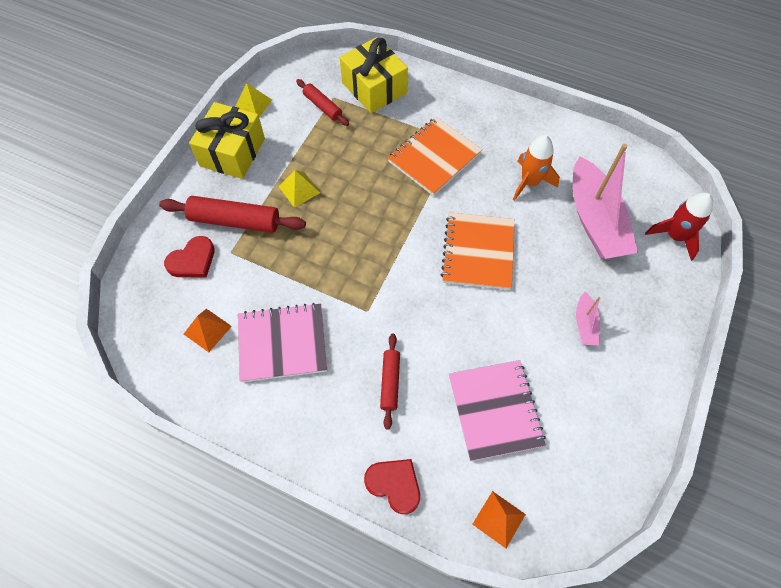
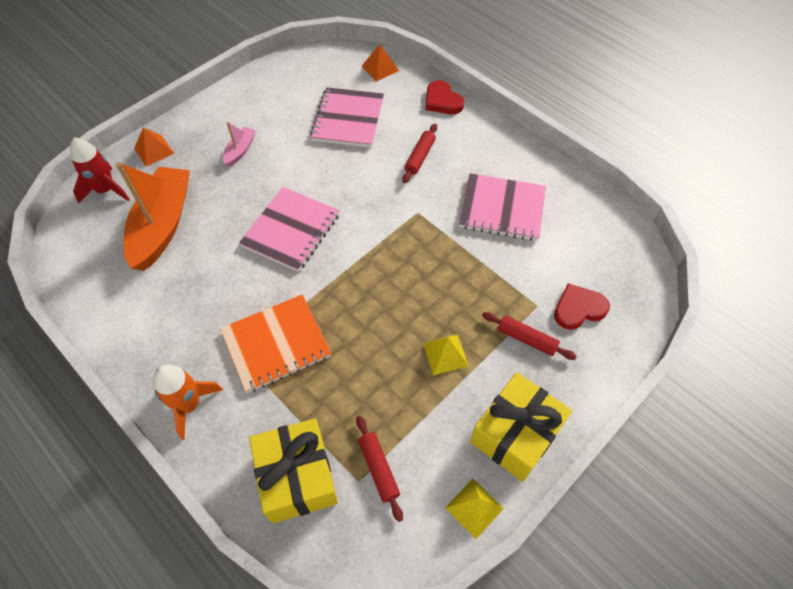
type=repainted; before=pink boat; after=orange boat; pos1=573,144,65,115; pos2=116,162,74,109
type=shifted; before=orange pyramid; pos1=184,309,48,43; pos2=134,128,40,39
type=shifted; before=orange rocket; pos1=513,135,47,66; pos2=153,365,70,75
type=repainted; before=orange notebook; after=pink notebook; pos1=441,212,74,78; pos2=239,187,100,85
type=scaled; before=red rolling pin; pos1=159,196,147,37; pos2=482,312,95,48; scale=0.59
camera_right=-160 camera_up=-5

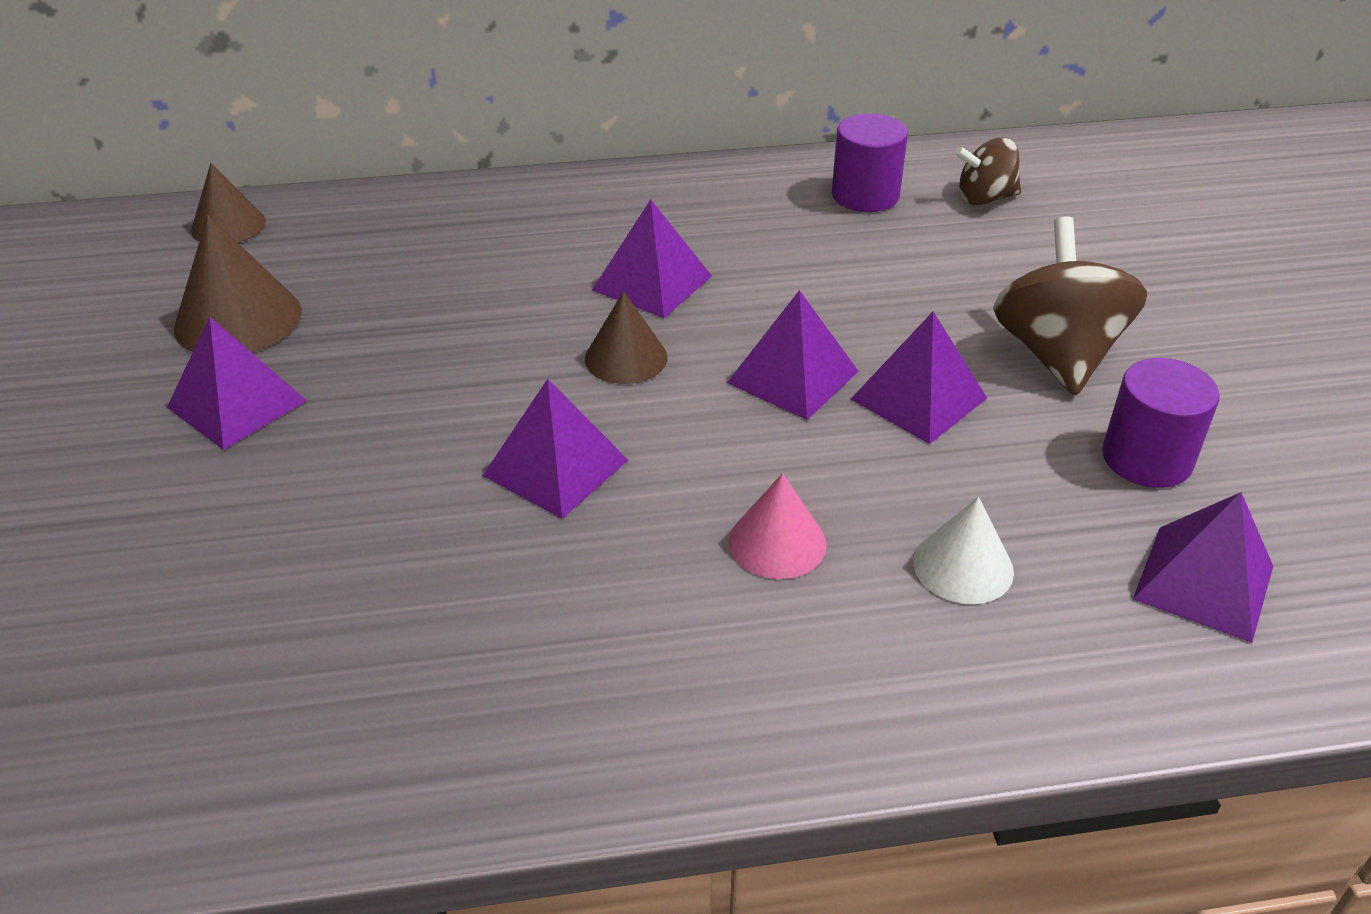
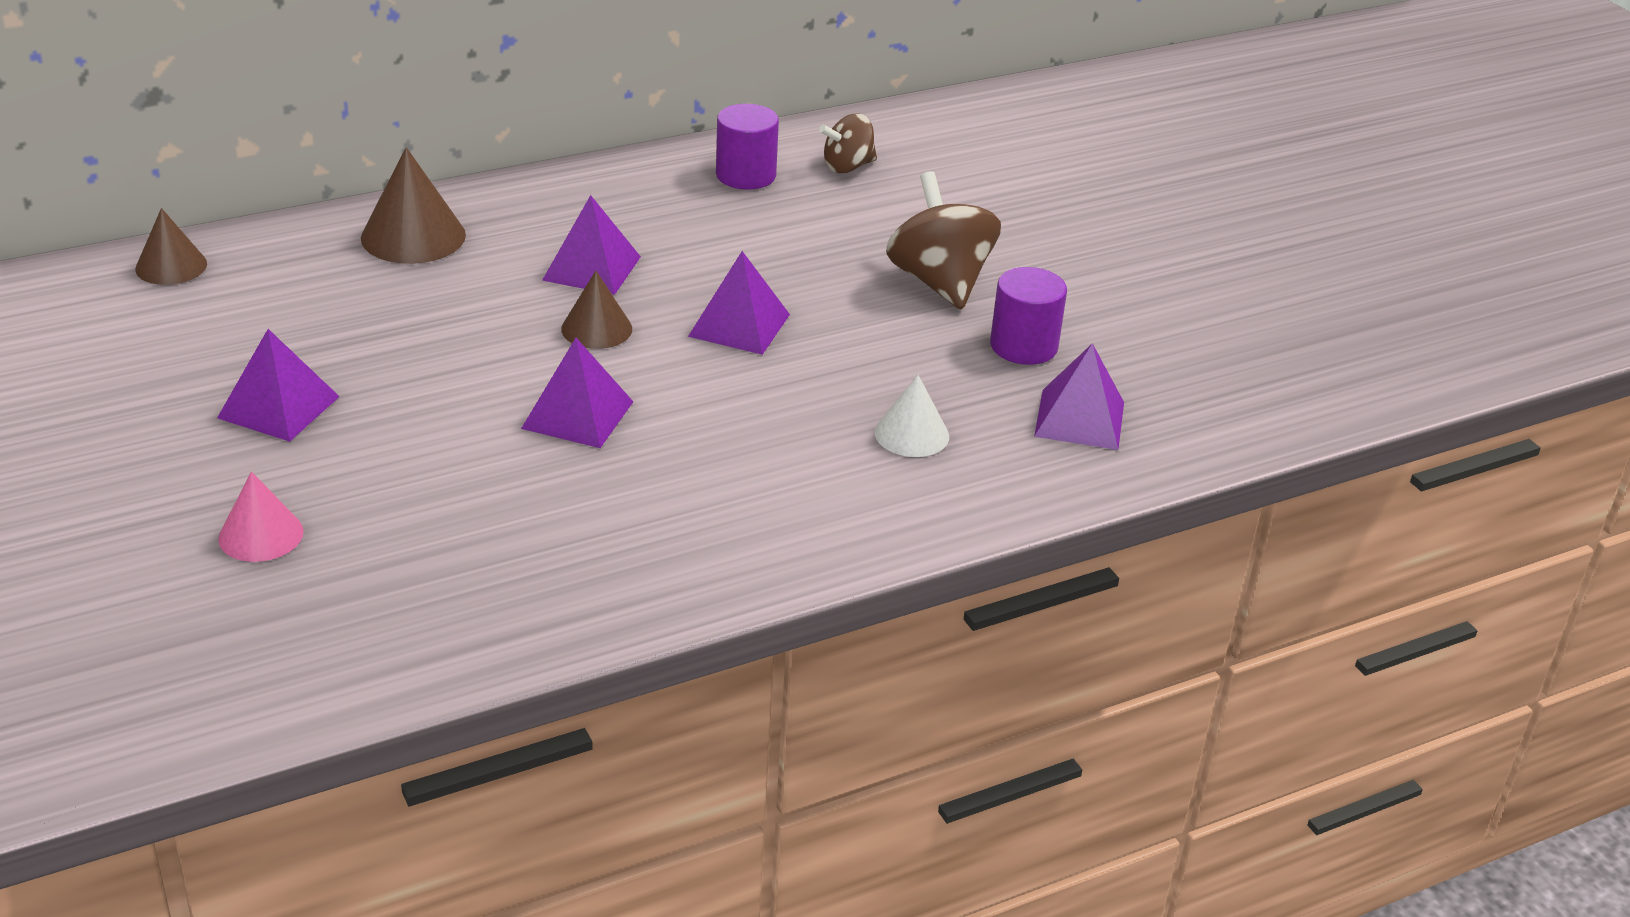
type=shifted; before=pink cone; pos1=729,473,98,106; pos2=218,472,86,90
type=shifted; before=brown cone; pos1=174,215,128,138; pos2=361,147,105,117
type=gone; before=purple pyramid; pos1=851,312,136,132
camera_right=-20 camera_up=-5

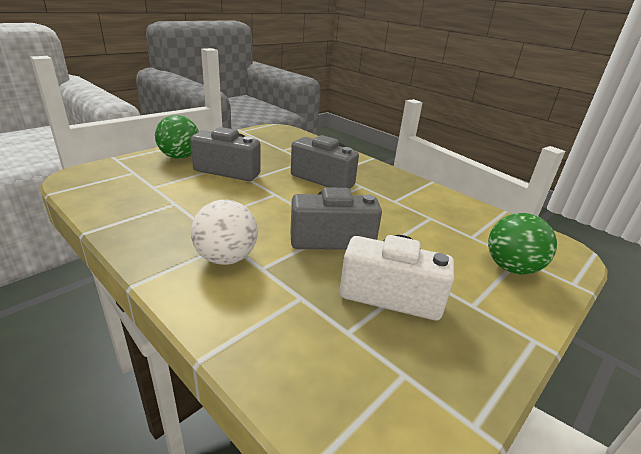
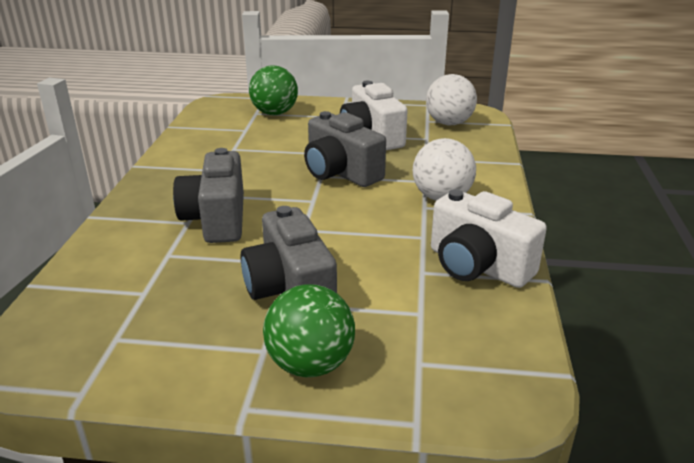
type=new; after=white ball; pos2=426,74,51,51
type=new; after=white camera; pos2=431,189,116,99
camera_right=-125 camera_up=0

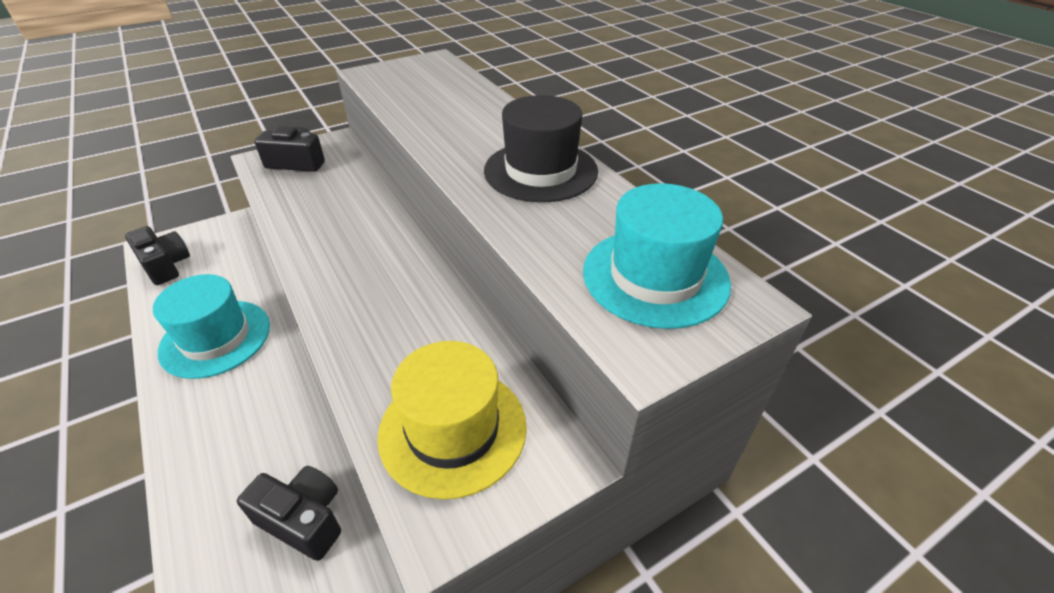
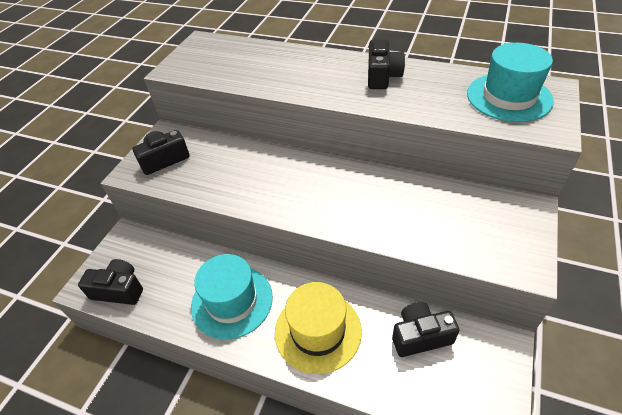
type=shifted; before=yellow hat; pos1=377,341,150,158; pos2=275,282,87,92
type=swapped; before=black hat; after=black camera; pos1=484,95,114,107; pos2=368,40,37,49
camera_right=-35 camera_up=5

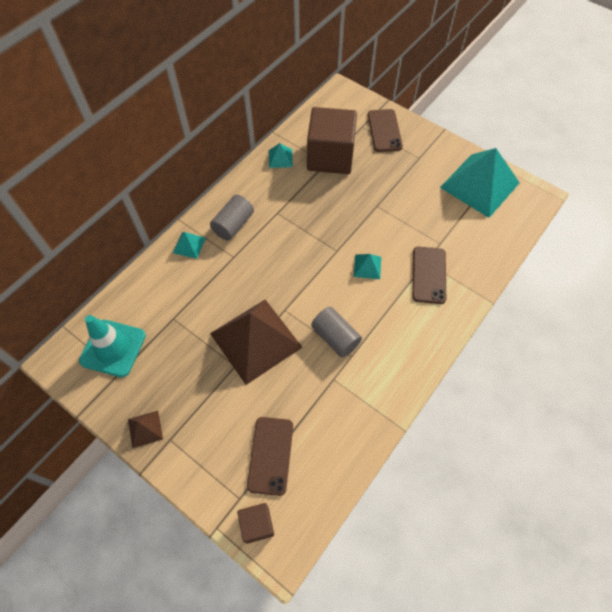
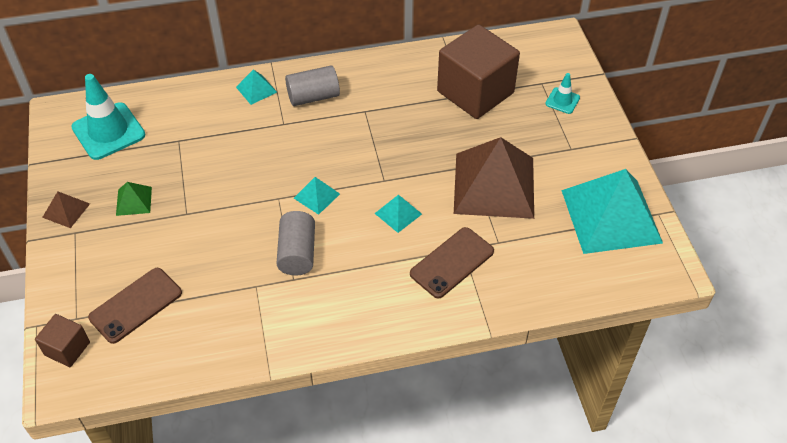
type=new; after=green pyramid; pos2=116,182,36,34
type=shifted; before=turquoise pyramid; pos1=269,143,24,25; pos2=294,177,46,38
type=shifted; before=brown pyramid; pos1=210,299,93,86; pos2=454,137,80,82
type=swapped; before=brown phone; after=turquoise traffic cone; pos1=368,109,35,43; pos2=545,73,35,41
camera_right=40 camera_up=-10

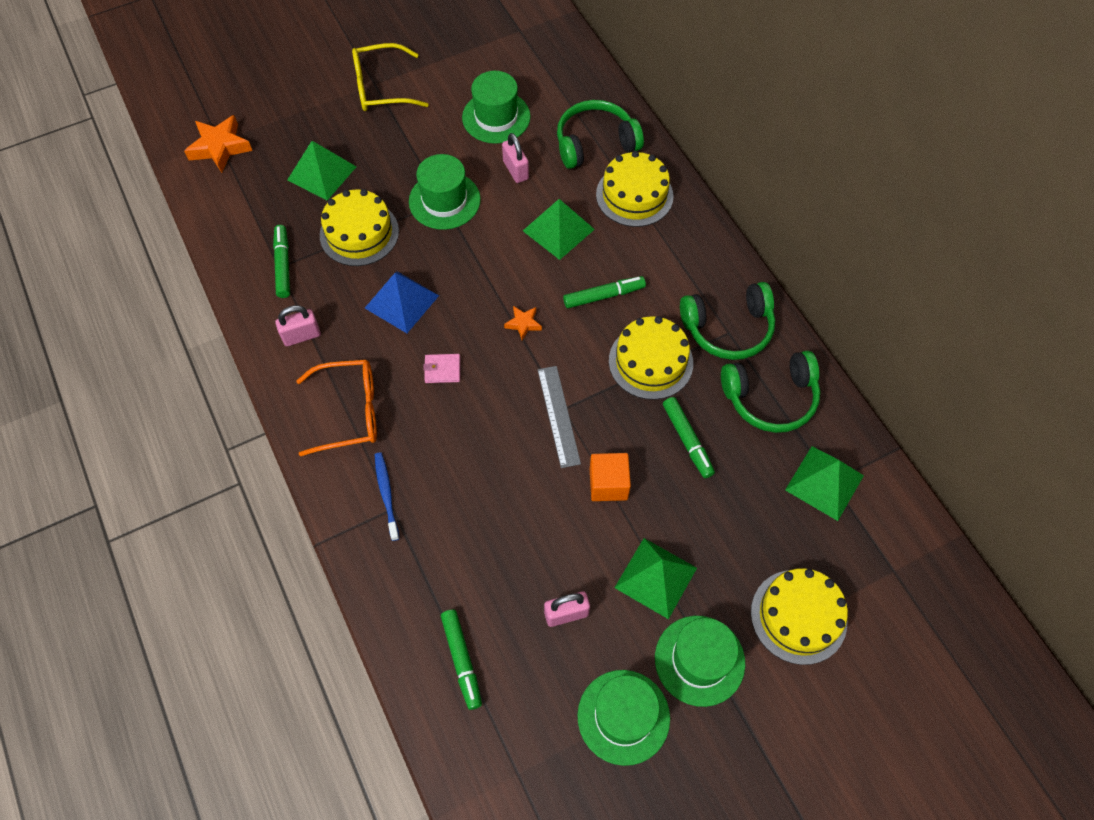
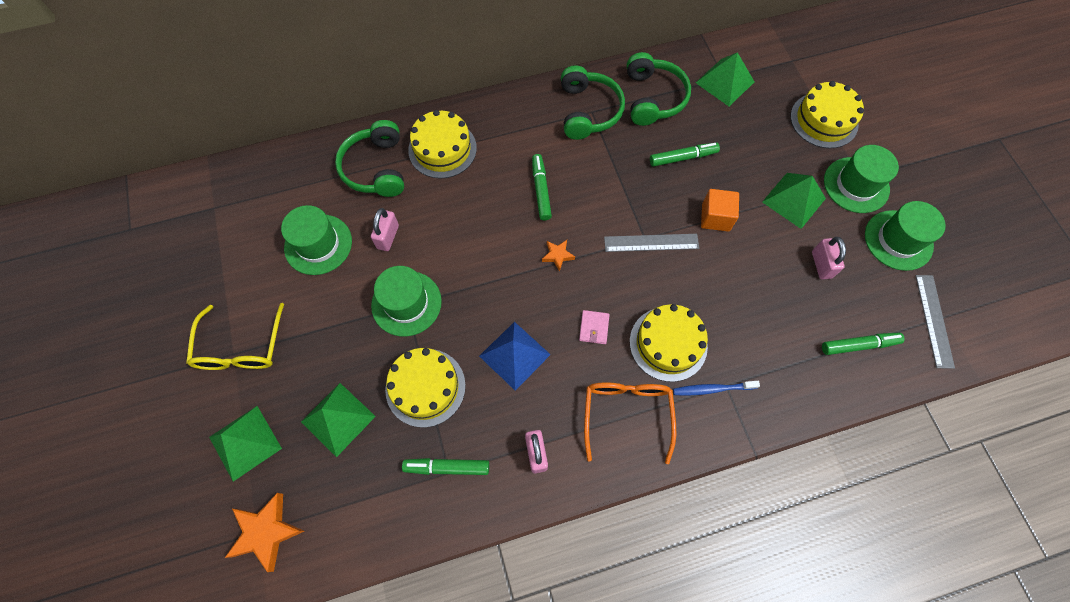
type=shifted; before=green pyramid; pos1=523,199,72,61; pos2=209,406,73,75
type=rotated; before=pink padlock; pos1=502,133,27,50; pos2=371,208,28,43; turn=-60
type=shifted; before=yellow cake; pos1=609,316,84,84; pos2=630,304,78,78
type=new; after=grey ruler; pos2=916,275,39,94
camera_right=-80 camera_up=5

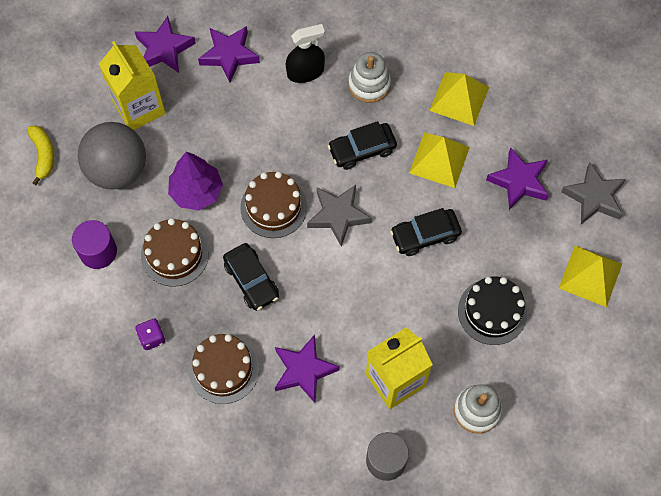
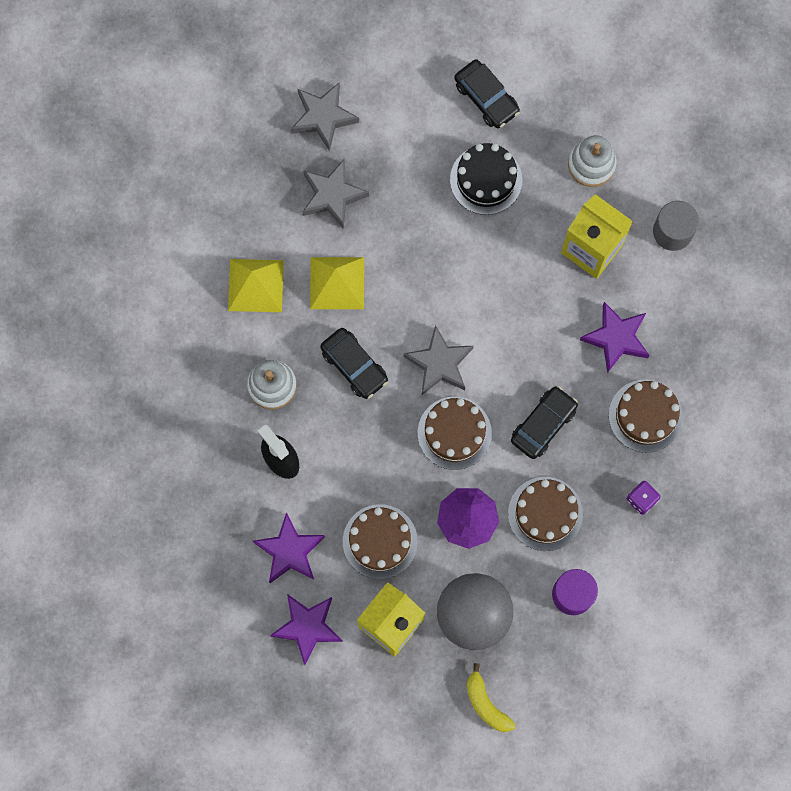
type=repainted; before=purple star; after=grey star; pos1=486,147,63,63; pos2=302,159,67,70
type=new; after=brown cake; pos2=343,504,75,75
type=shifted; before=black car; pos1=390,208,72,48; pos2=455,59,65,69
type=rotated; before=yellow banana; pos1=27,125,27,60; pos2=467,663,49,69; turn=-90
type=gone; before=yellow pyramid; pos1=559,246,63,61
camera_right=-110 camera_up=10

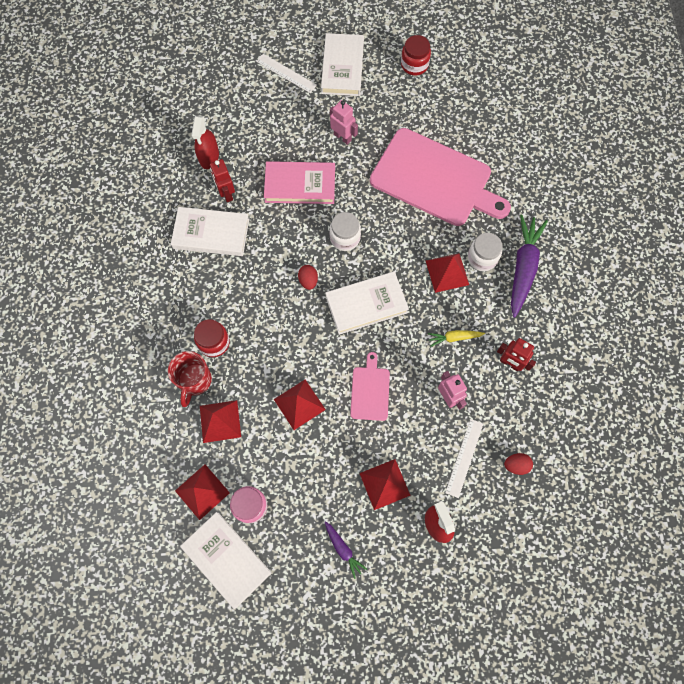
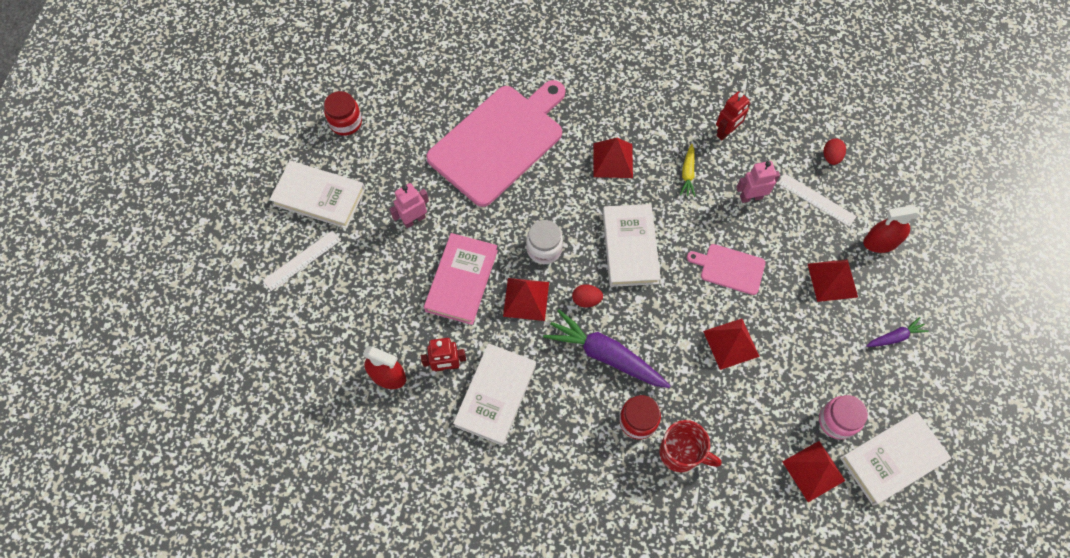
type=shifted; before=red pyramid; pos1=200,400,41,43; pos2=503,278,46,43
type=shifted; before=purple carrot; pos1=511,215,37,102; pos2=543,309,127,79
type=gone; before=white jar; pos1=468,233,35,38
camera_right=-75 camera_up=-5

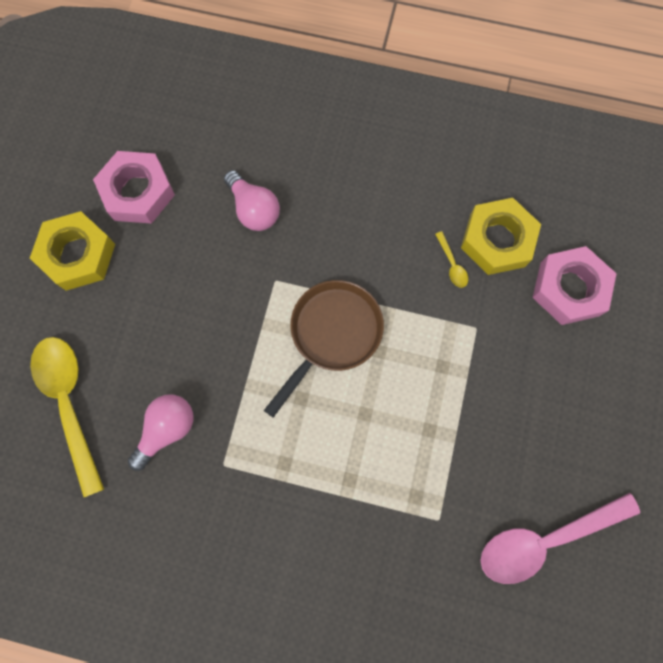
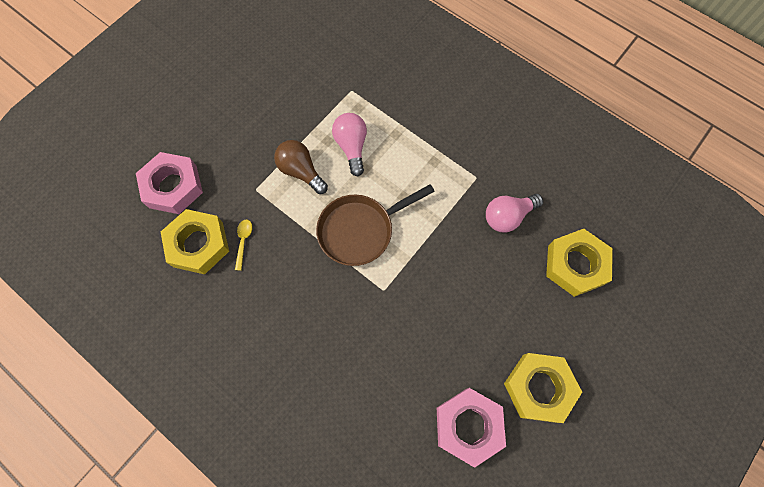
type=new; after=brown light bulb; pos2=274,140,54,54
type=shifted; before=pink light bulb; pos1=224,170,56,61; pos2=332,113,35,63
type=swapped; before=yellow spoon; after=yellow nut; pos1=30,337,74,160; pos2=546,229,67,68
type=gone; before=pink spoon; pos1=480,493,160,91
camera_right=-155 camera_up=-5

